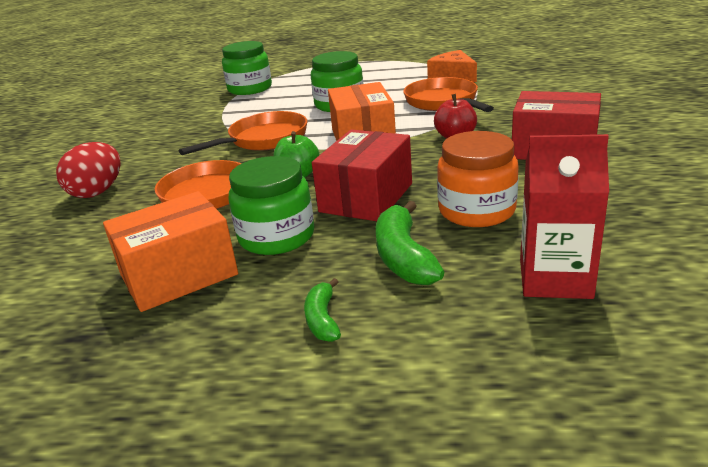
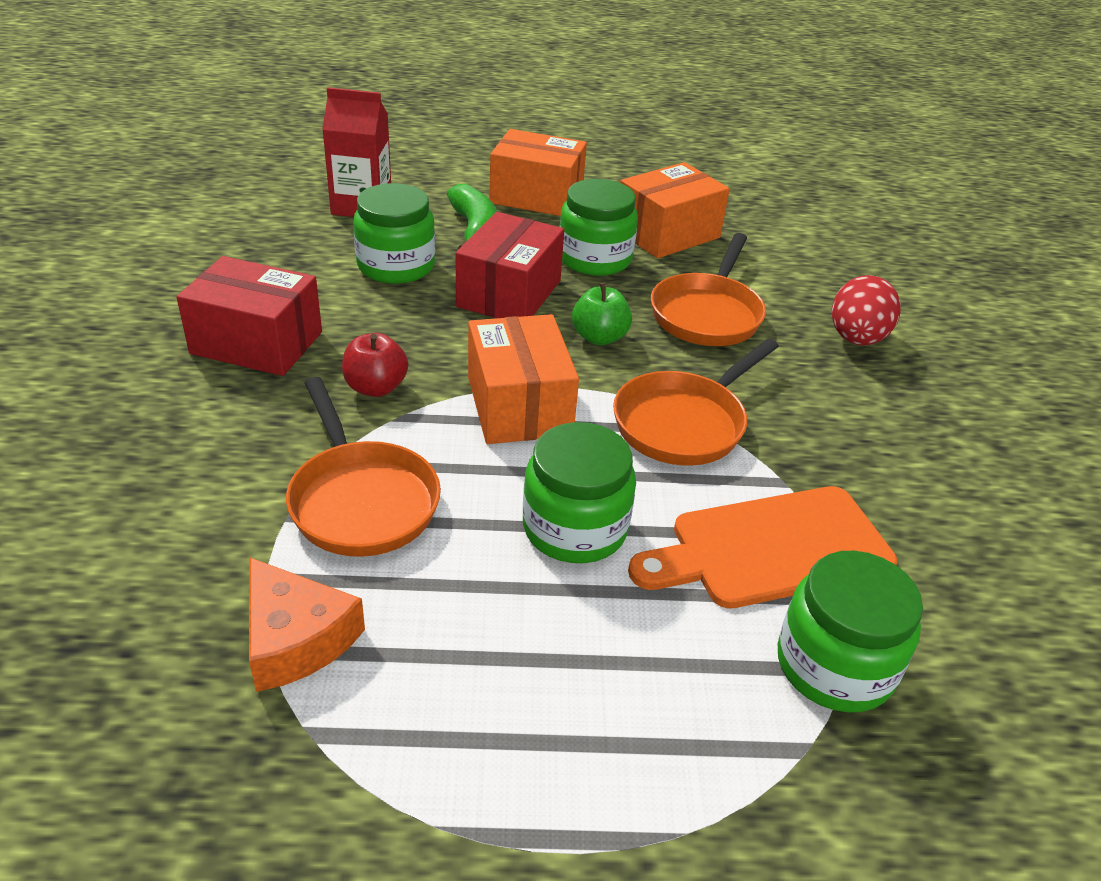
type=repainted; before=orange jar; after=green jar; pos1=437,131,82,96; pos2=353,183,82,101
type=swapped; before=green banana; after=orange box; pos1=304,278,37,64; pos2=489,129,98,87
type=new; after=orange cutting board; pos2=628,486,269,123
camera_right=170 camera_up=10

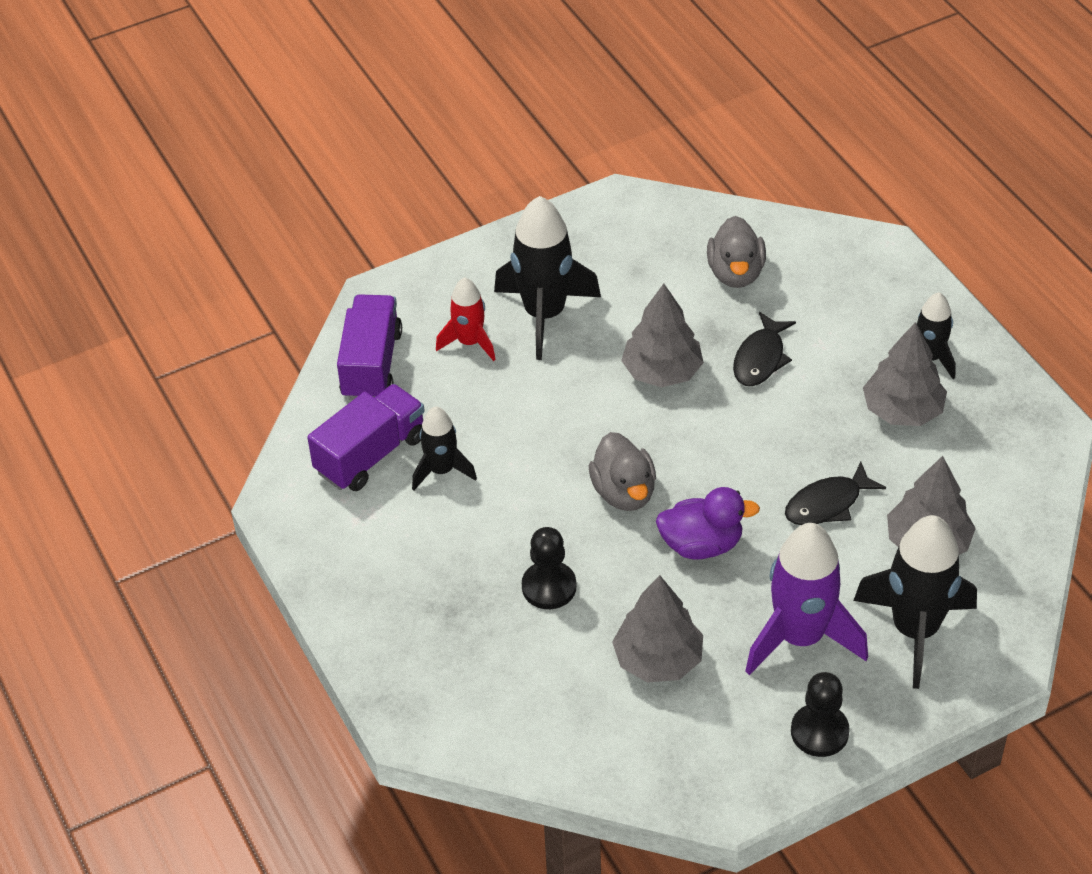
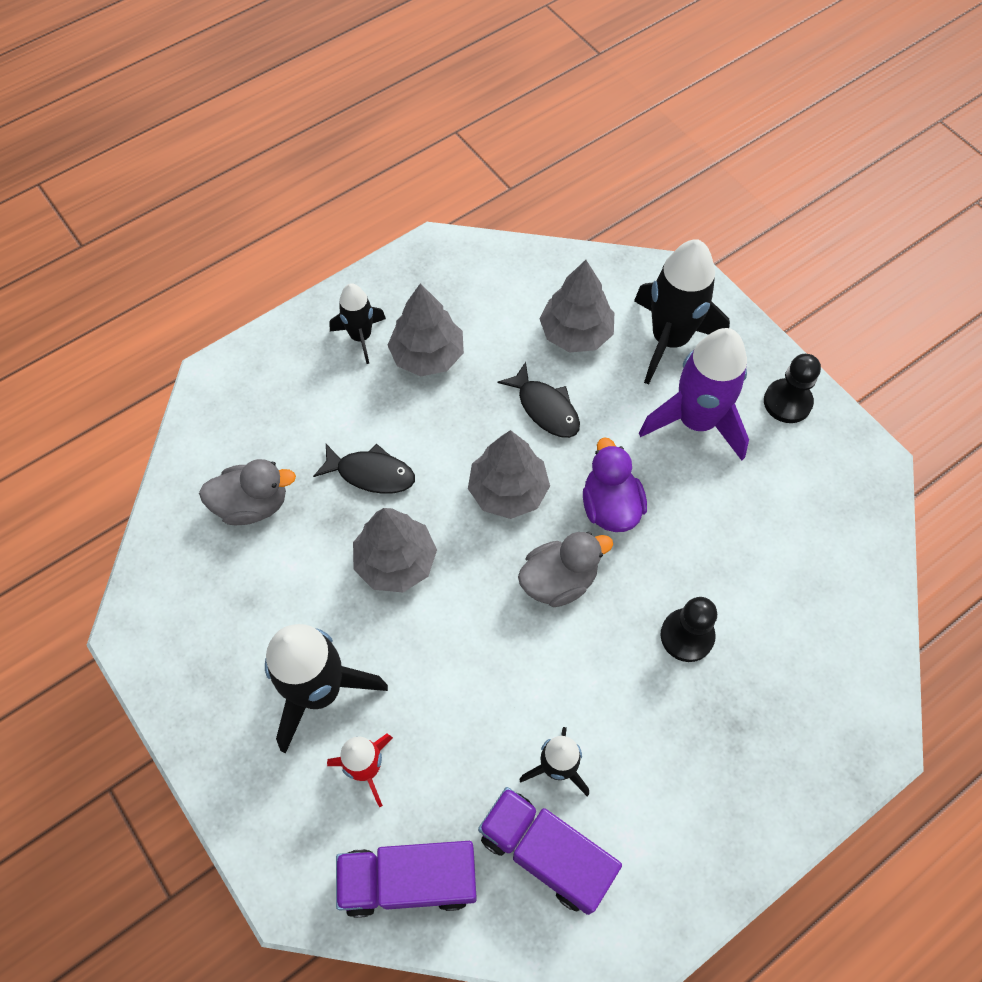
type=shifted; before=grey tree; pos1=612,575,91,107; pos2=468,430,82,89
camera_right=-100 camera_up=15

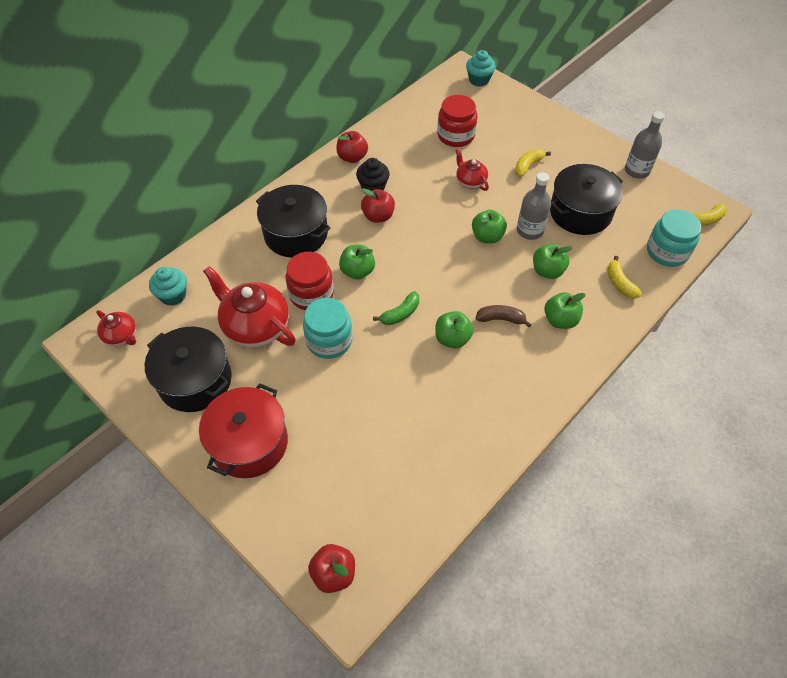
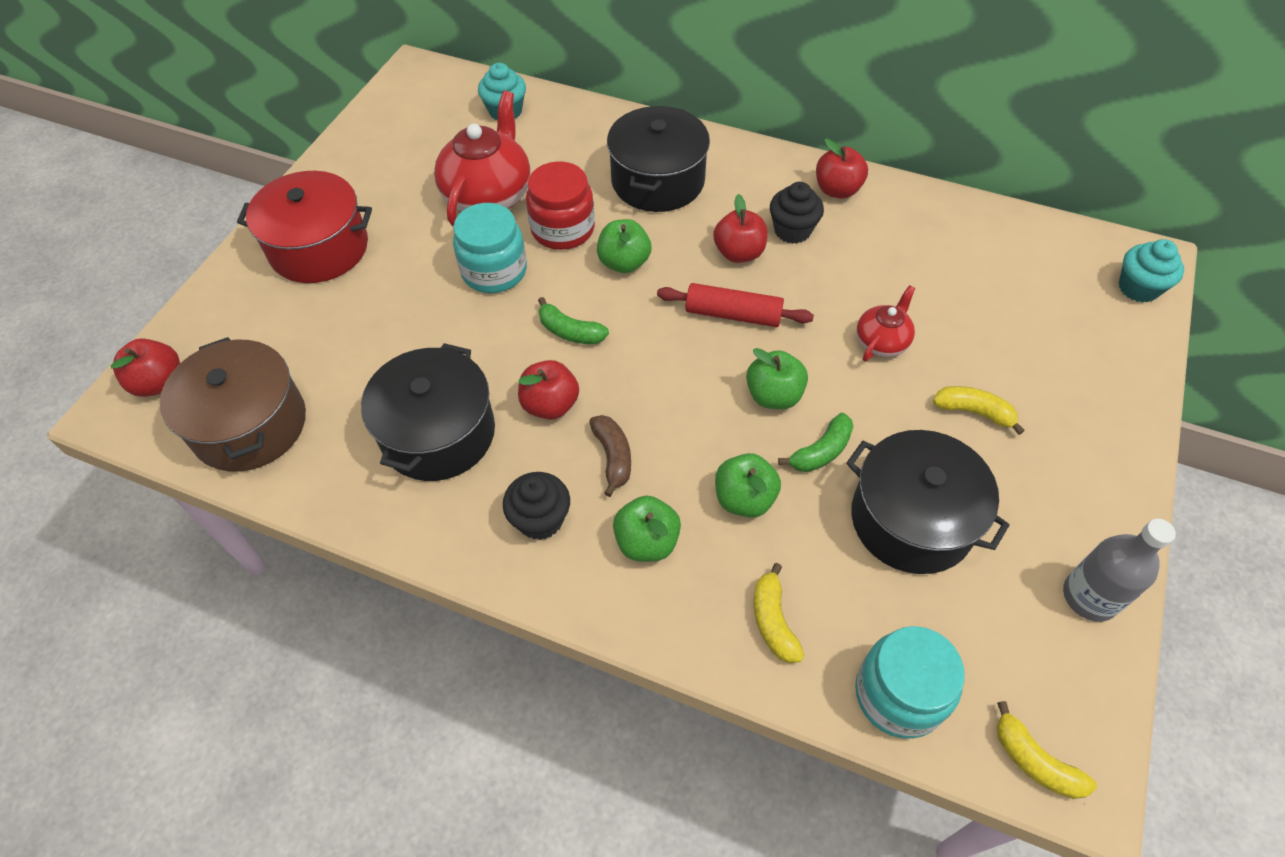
type=new; after=brown pot; pos2=160,337,146,135
type=shifted; before=black pot; pos1=145,327,87,85; pos2=361,343,134,138
type=new; after=black cupcake; pos2=503,472,67,68
type=repainted; before=green apple; after=red apple; pos1=435,311,39,37; pos2=518,360,61,60
type=new; after=red rolling pin; pos2=657,283,157,44
type=rotated; before=yellow banana; pos1=607,256,35,43; pos2=754,563,50,100; turn=-60
type=swapped; before=grey bottle; after=green banana; pos1=517,172,34,68; pos2=778,413,76,59
type=gone; before=red teapot; pos1=96,310,40,36
type=gone; before=red jar; pos1=437,95,40,52
camera_right=70 camera_up=0

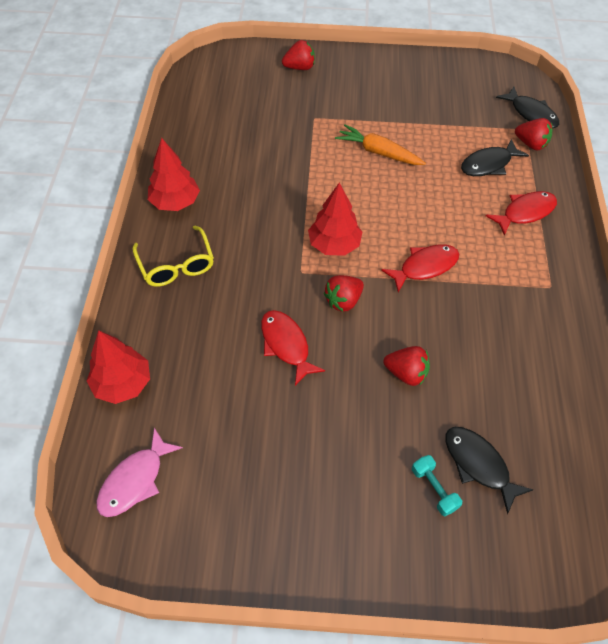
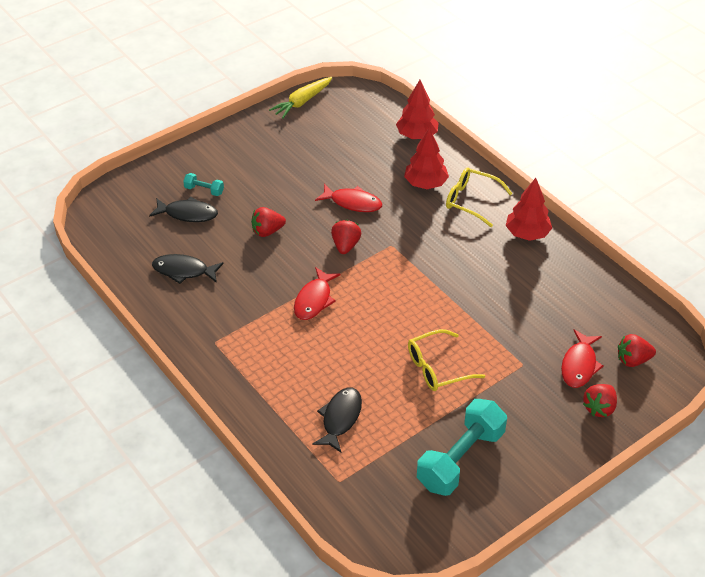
type=shifted; before=black fish; pos1=496,87,63,41; pos2=152,254,72,30
type=new; after=yellow carrot; pos2=269,77,63,42
type=shifted; before=red tree; pos1=308,183,54,73; pos2=404,128,45,61
type=swapped; before=orange carrot; after=yellow glasses; pos1=335,124,91,41; pos2=408,329,77,62
type=new; after=turquoise dumbbell; pos2=417,399,90,97
type=shifted; before=red fish; pos1=486,191,71,45; pos2=561,329,43,59
type=shifted; before=red strawberry; pos1=515,118,38,32; pos2=618,334,38,33
type=gone; before=pink fish; pos1=96,428,87,89
camera_right=140 camera_up=-10

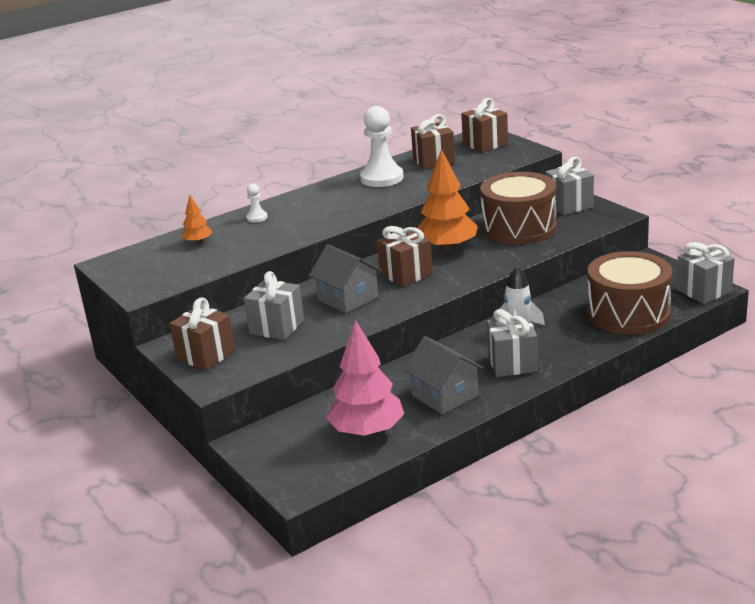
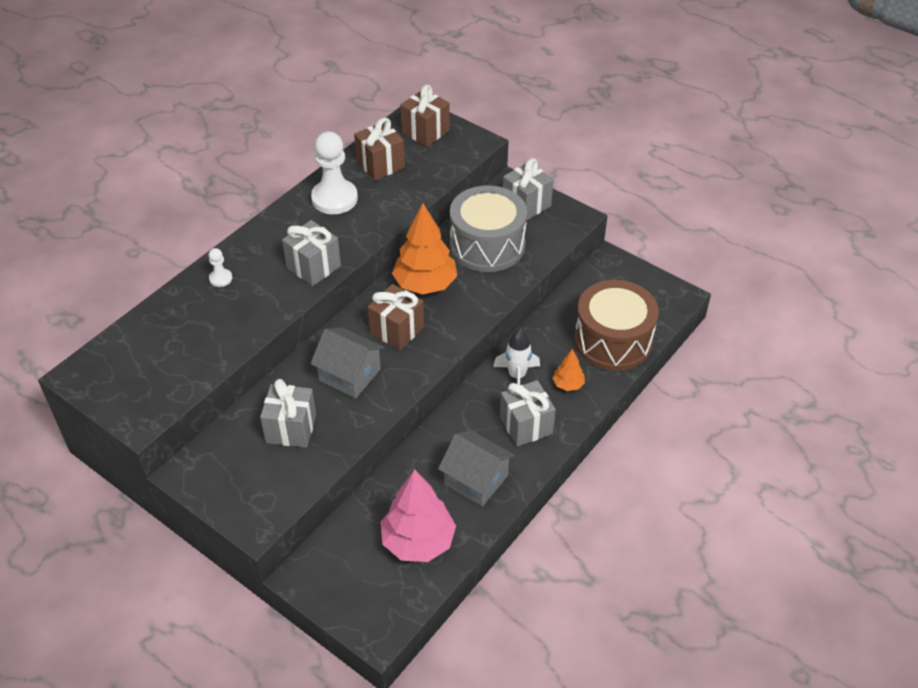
type=shifted; before=grey gift; pos1=676,242,59,62; pos2=282,220,59,66
type=repainted; before=brown drum; after=grey drum; pos1=480,172,77,73; pos2=450,185,77,87
type=shifted; before=orange tree; pos1=181,195,31,49; pos2=552,349,33,42
type=gone; before=brown gift; pos1=170,297,65,73
camera_right=-20 camera_up=20

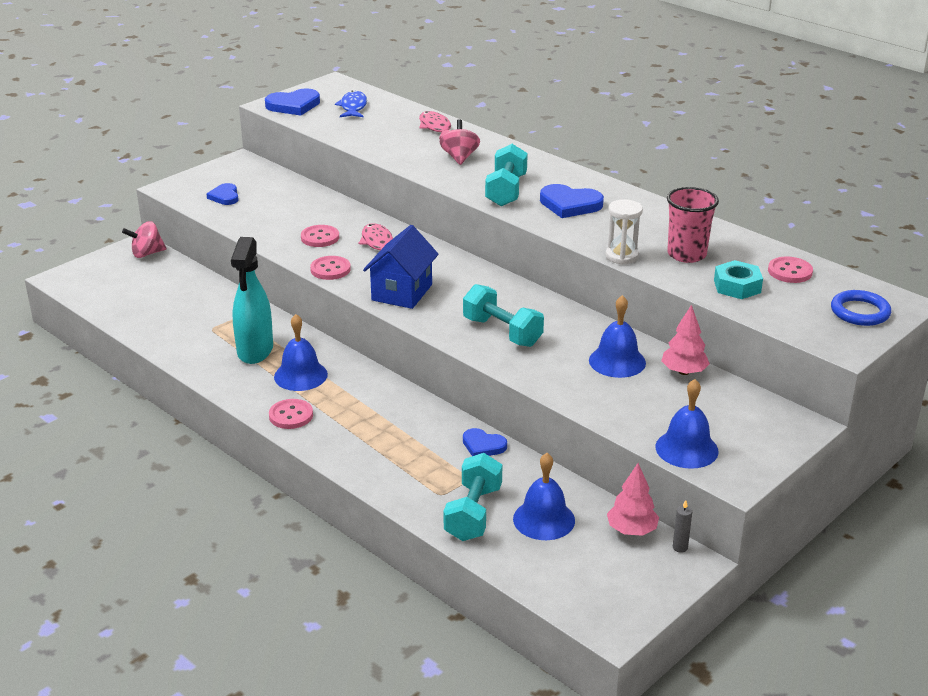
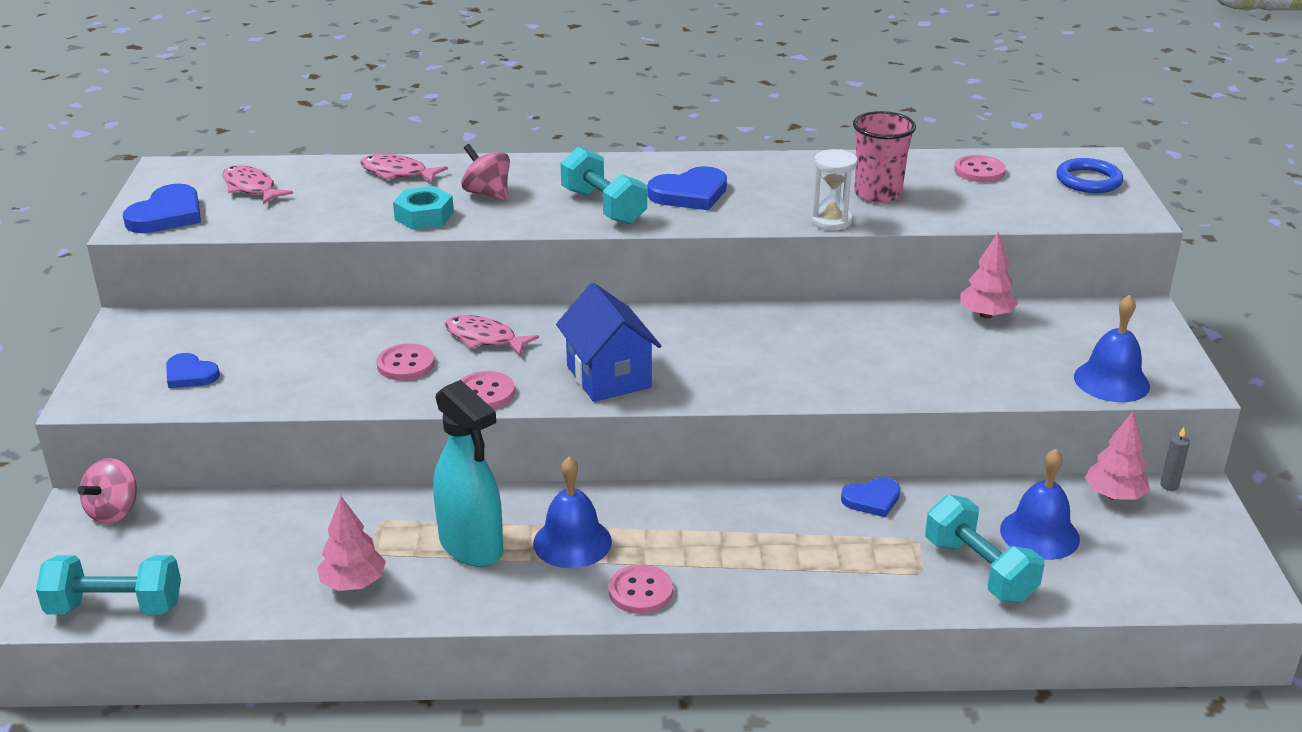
type=shifted; before=turquoise dumbbell; pos1=463,284,81,63; pos2=36,555,145,59
type=repainted; before=blue fish; after=pink fish; pos1=335,91,32,26; pos2=222,165,71,40
type=new; after=pink tree; pos2=317,496,69,95
type=shifted; before=turquoise nut; pos1=714,260,49,39; pos2=393,186,61,44
type=gone; before=blue bell; pos1=589,295,57,83
camera_right=-45 camera_up=0

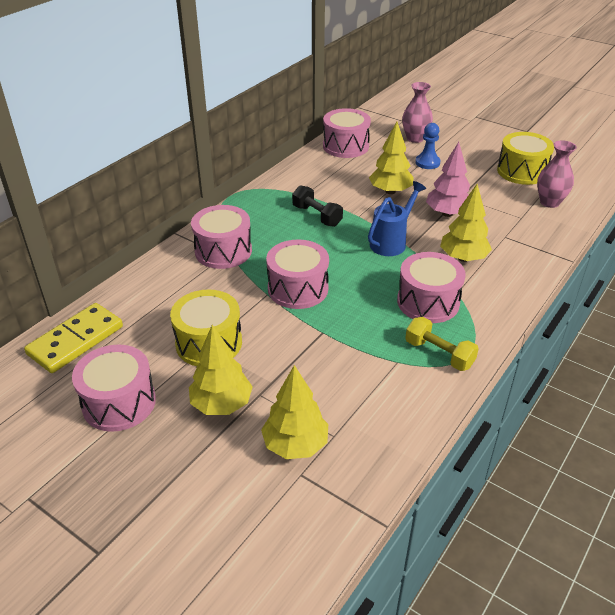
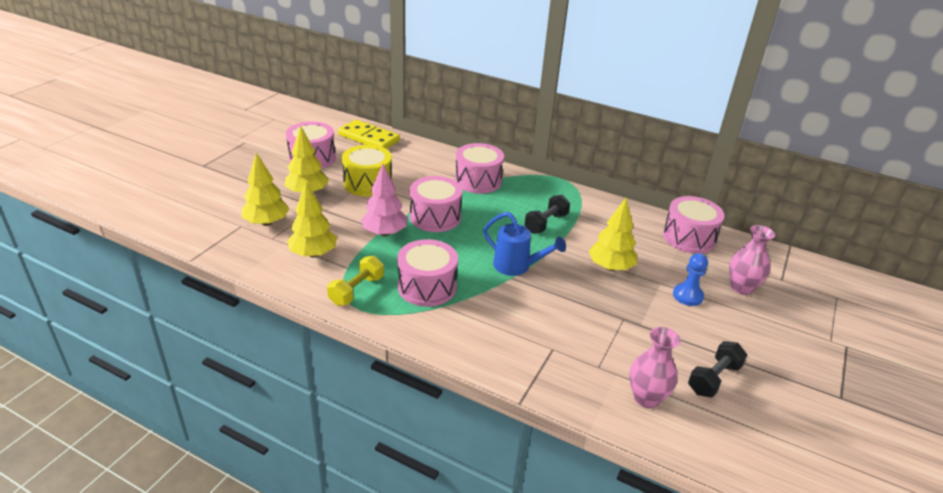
type=shifted; before=yellow tree; pos1=440,184,52,78; pos2=287,182,50,75
type=shifted; before=pink tree; pos1=426,142,44,75; pos2=361,164,46,72
type=swapped; before=yellow drum; after=black dumbbell; pos1=497,132,57,53; pos2=688,341,59,57
camera_right=80 camera_up=-5

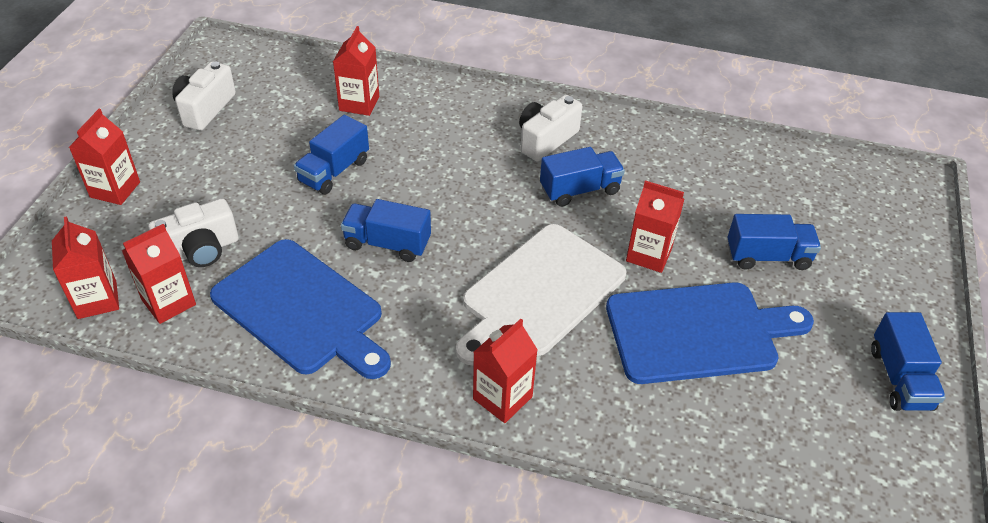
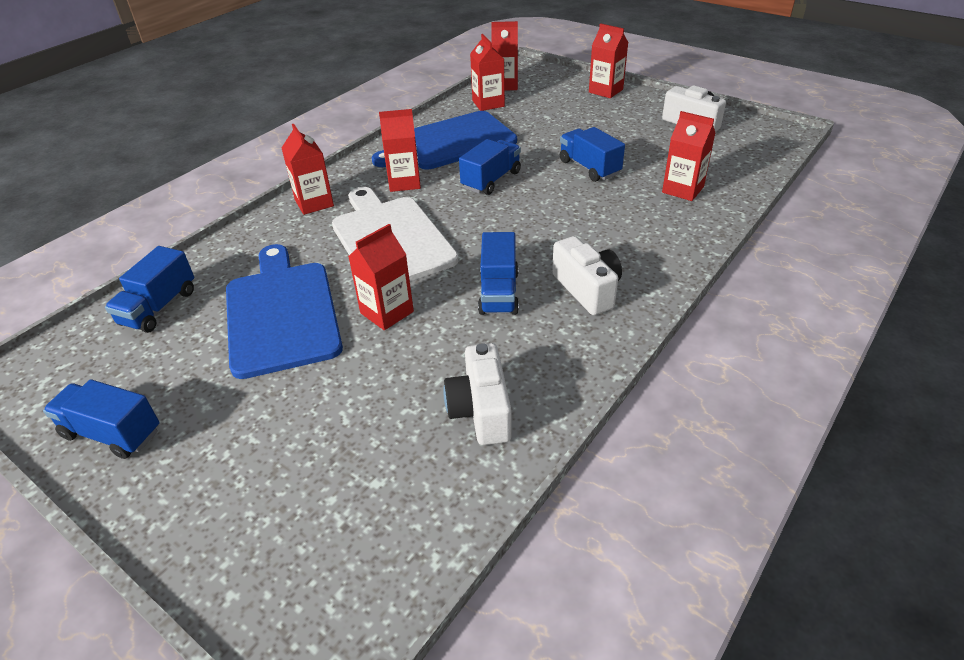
type=shifted; before=blue truck; pos1=727,214,94,56; pos2=105,246,89,87
type=rotated; before=blue cutting board; pos1=606,282,208,102; pos2=226,244,117,135; turn=150
type=new; after=red carton; pos2=379,109,42,83
type=shifted; before=white camera; pos1=149,198,90,69; pos2=443,343,69,102
camera_right=115 camera_up=-5

